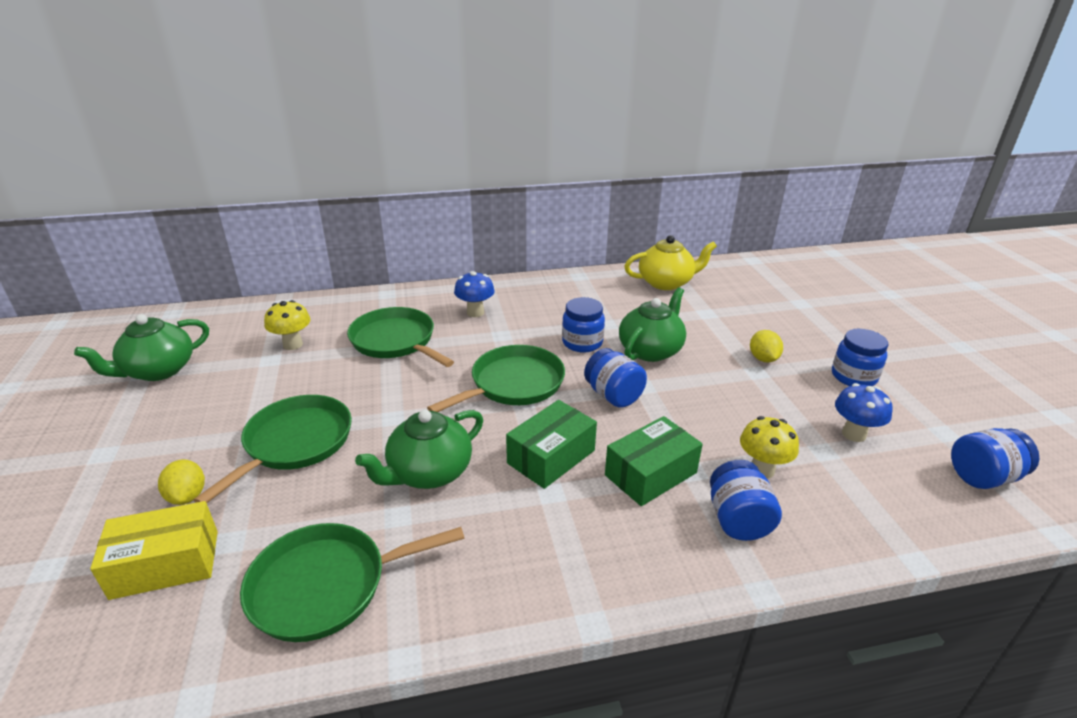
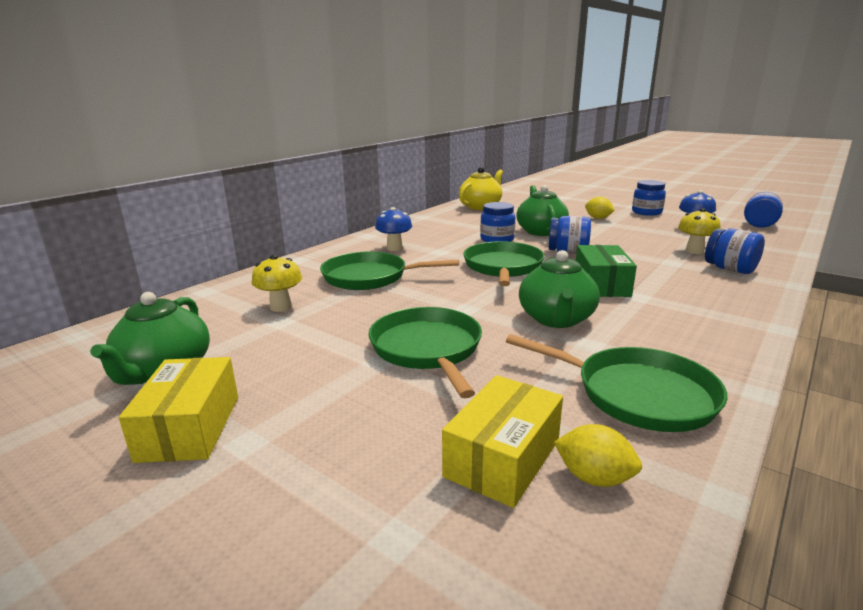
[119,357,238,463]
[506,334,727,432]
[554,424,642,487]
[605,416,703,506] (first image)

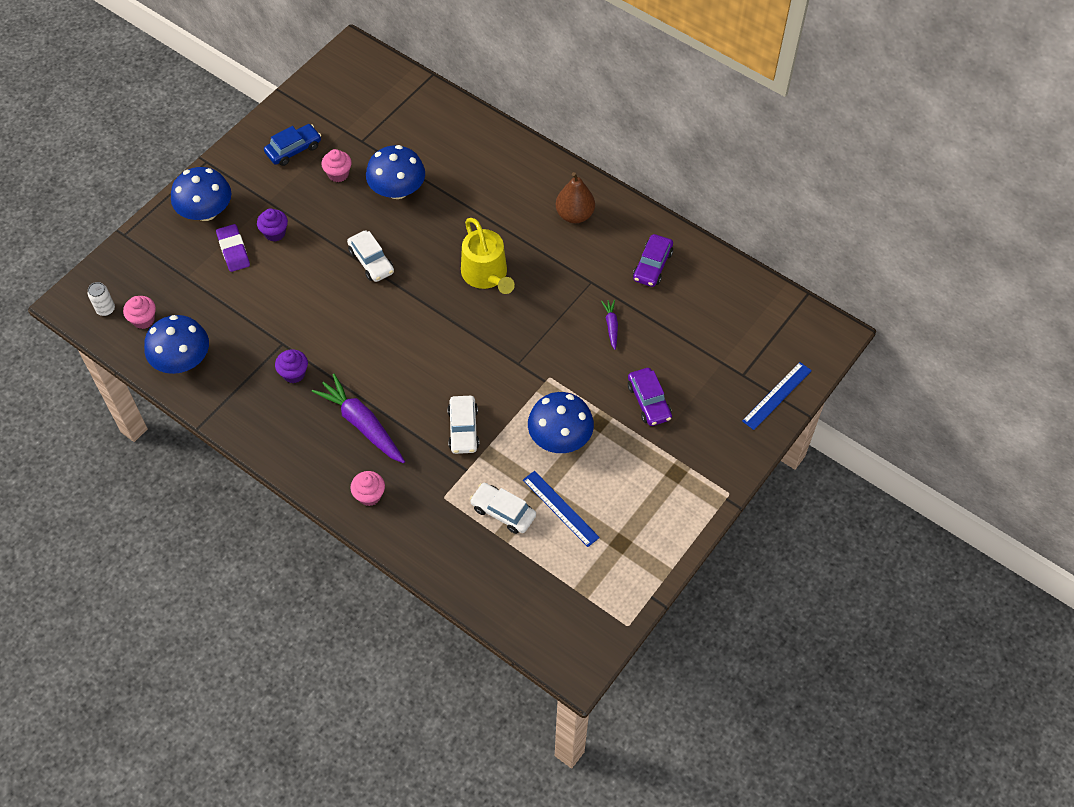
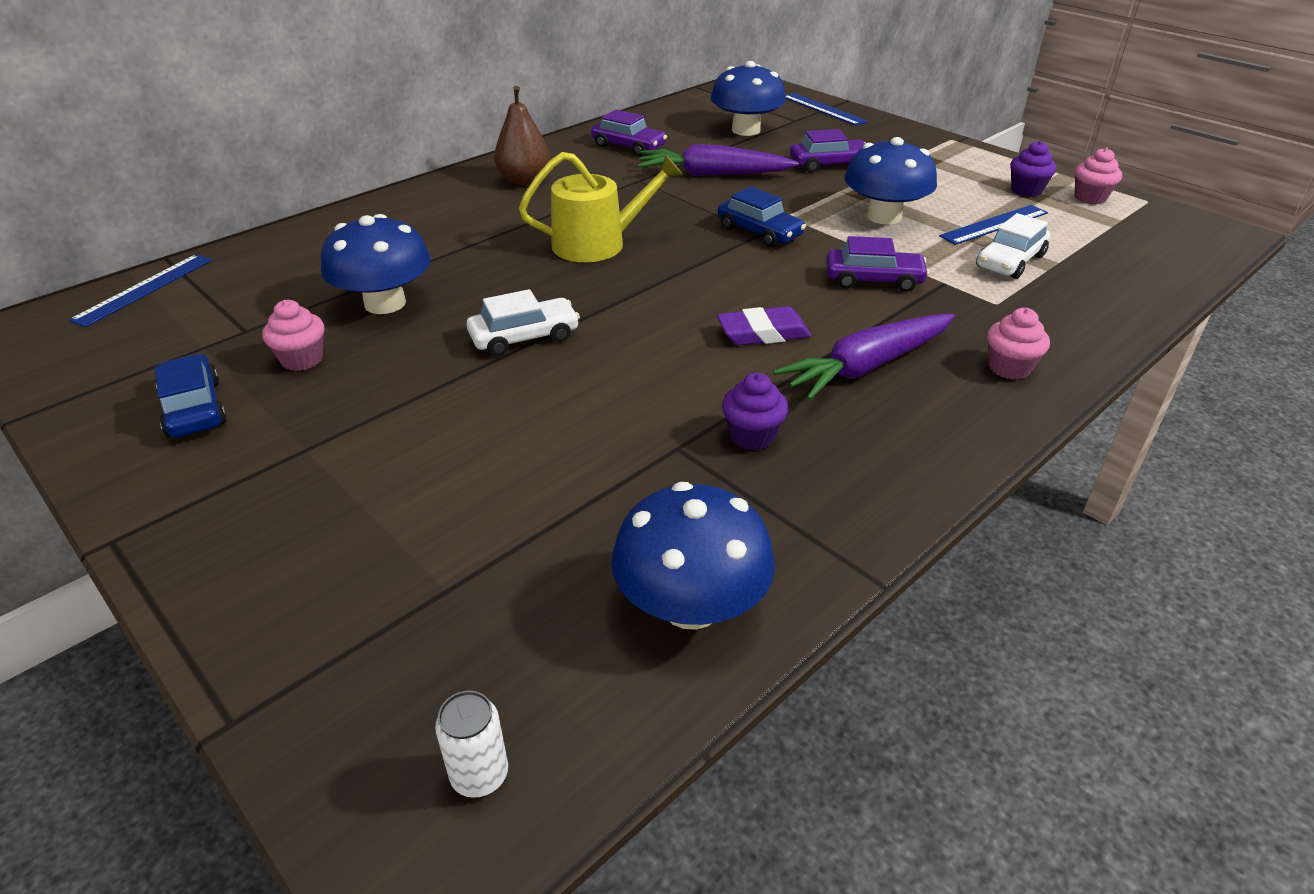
[69,254,212,327]
[638,144,799,176]
[711,61,786,136]
[717,306,811,345]
[718,187,806,247]
[826,236,929,292]
[1010,141,1056,197]
[1075,148,1122,205]

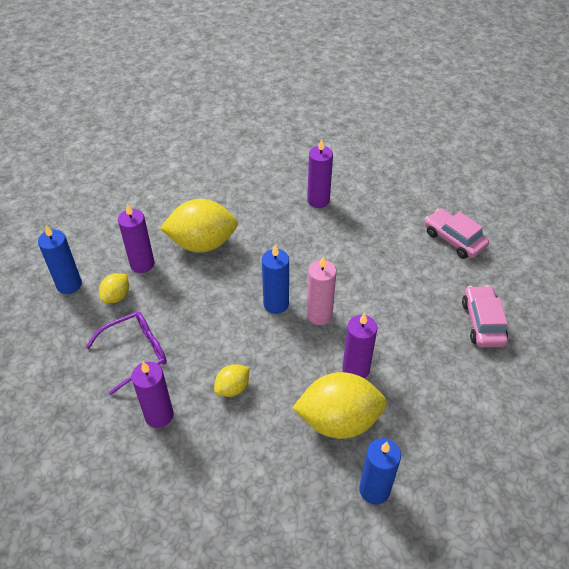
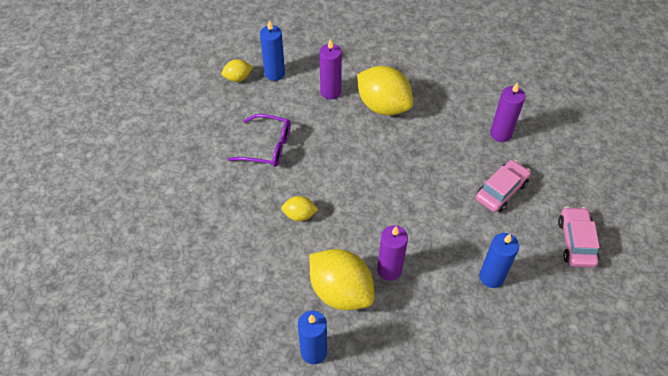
[222,59,253,82]
[476,160,531,212]
[479,233,519,288]
[131,361,174,428] (first image)
[307,256,336,325] (first image)

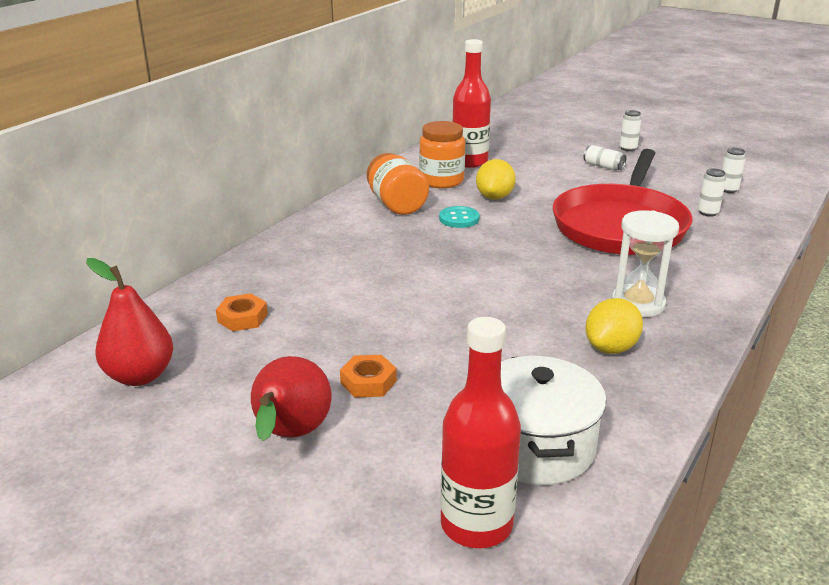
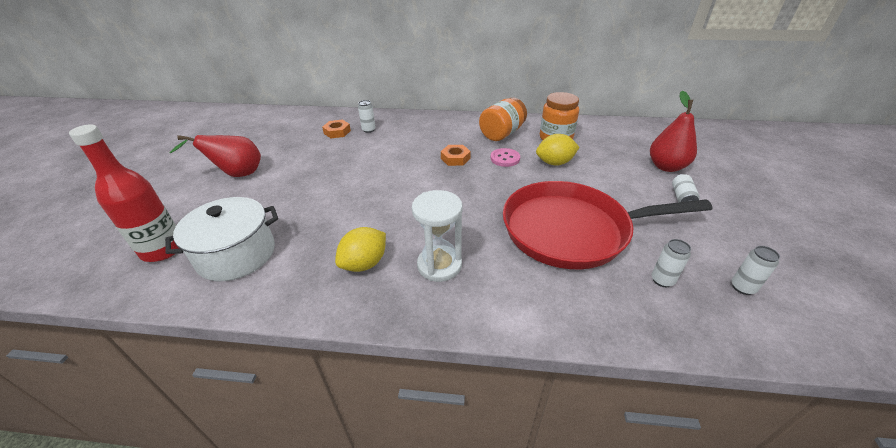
[335,227,386,272]
[358,100,376,133]
[441,145,471,166]
[491,148,520,167]
[650,90,697,172]
[452,39,491,168] (first image)

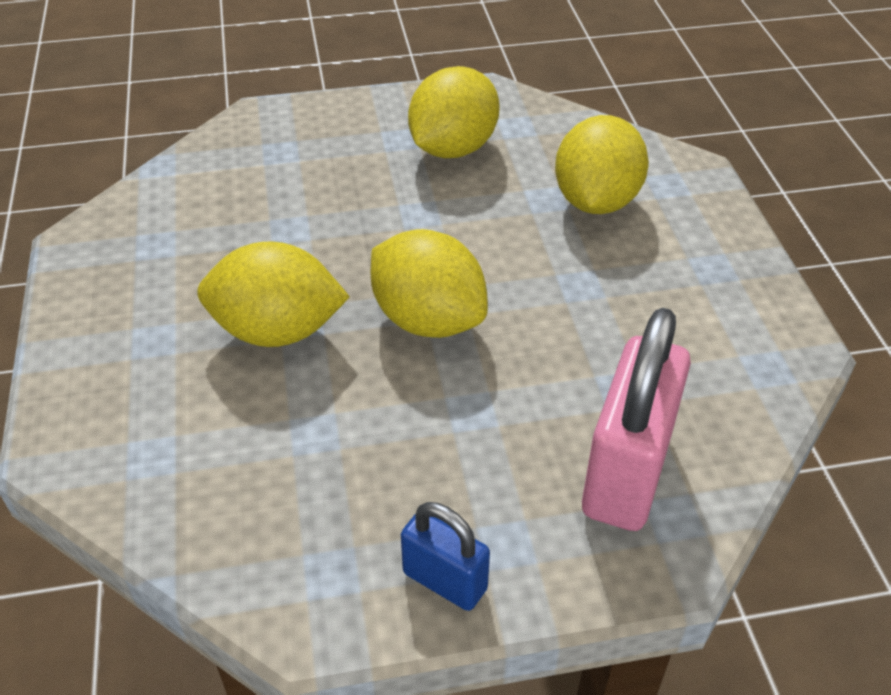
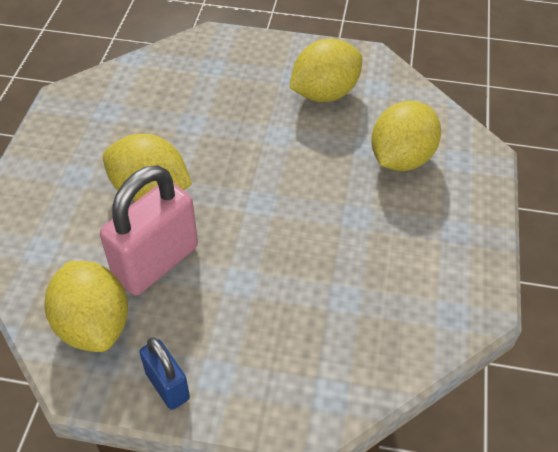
[44,261,128,352]
[100,165,198,295]

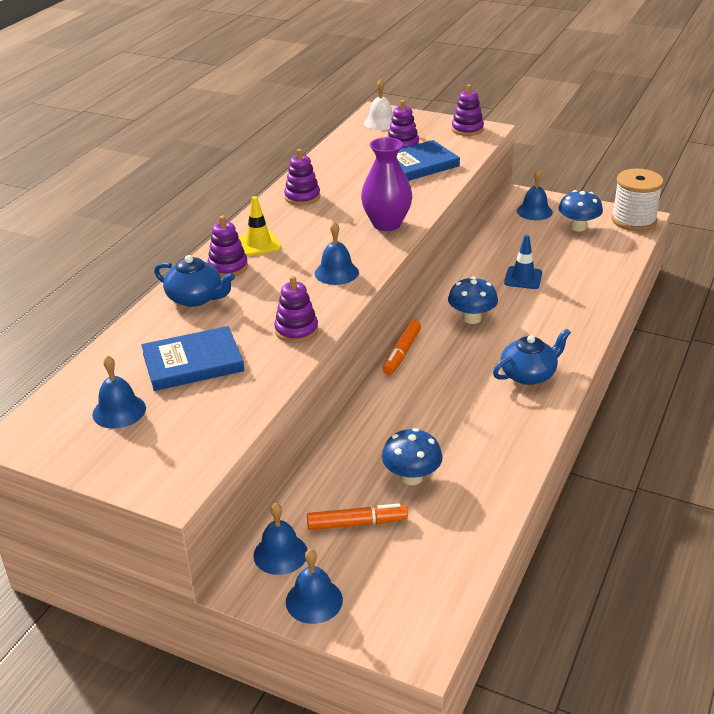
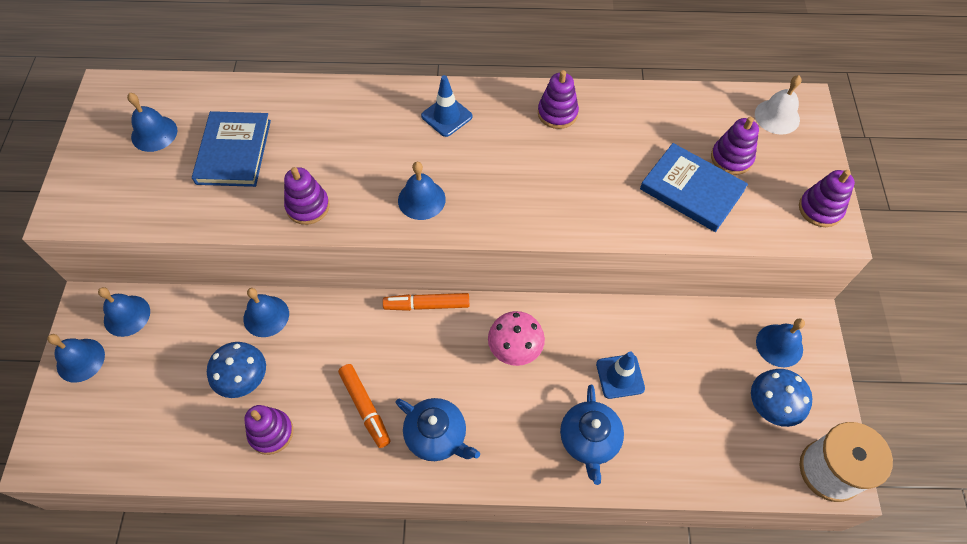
[192,111,271,187]
[243,288,289,337]
[244,405,293,455]
[338,364,390,448]
[421,75,472,137]
[488,311,545,366]
[560,385,624,485]
[361,137,412,231] (first image)

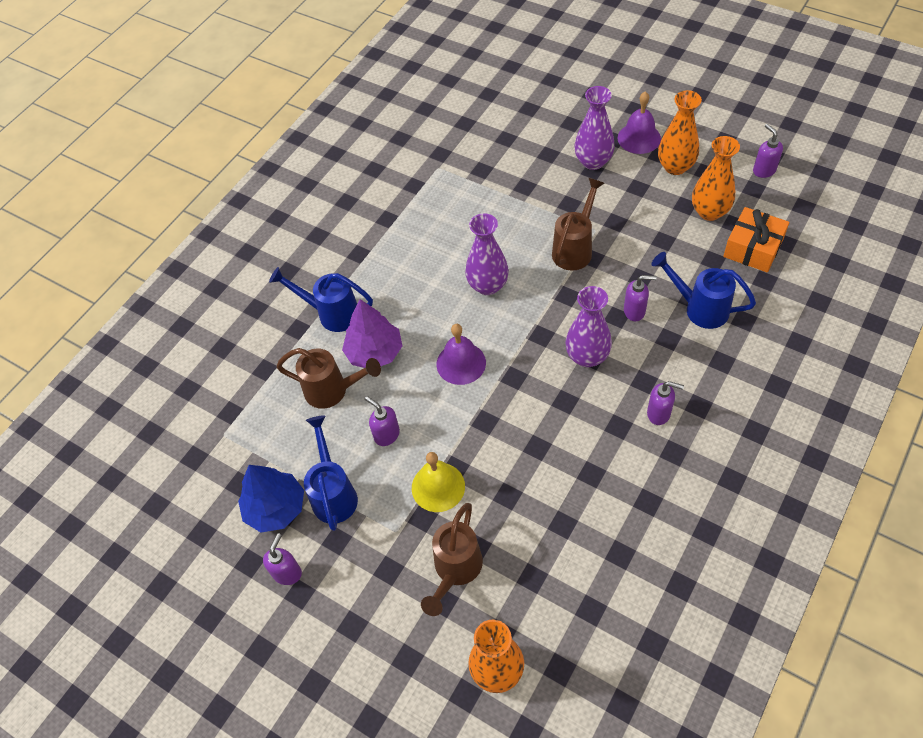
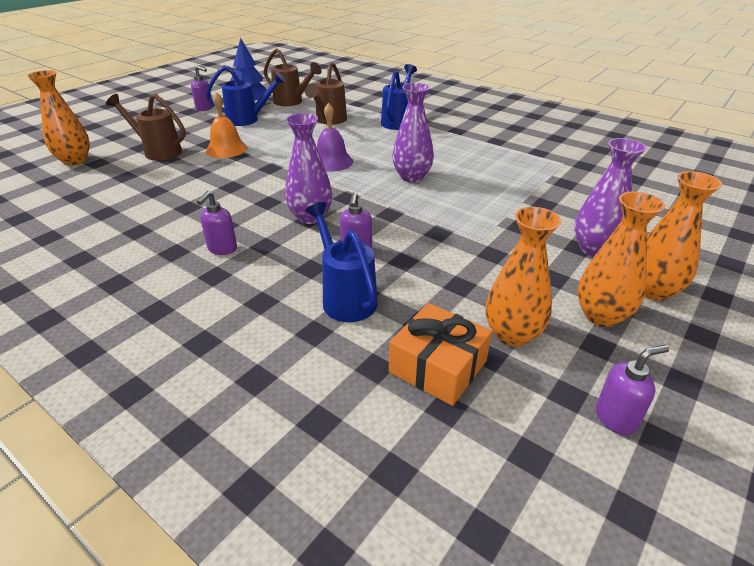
[206,92,248,158]
[264,48,322,106]
[305,202,378,322]
[644,171,722,301]
[342,299,402,368] (first image)
[365,396,400,446] (first image)

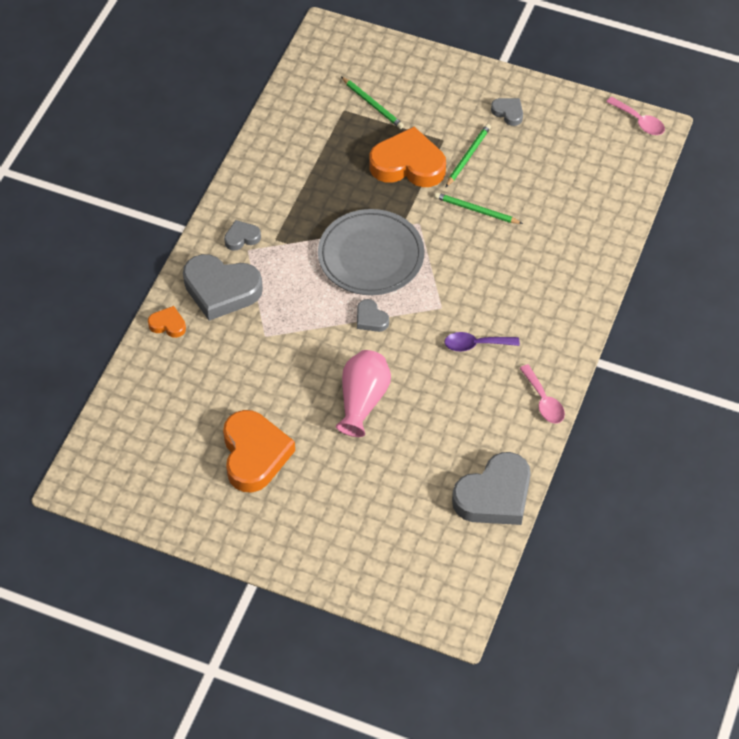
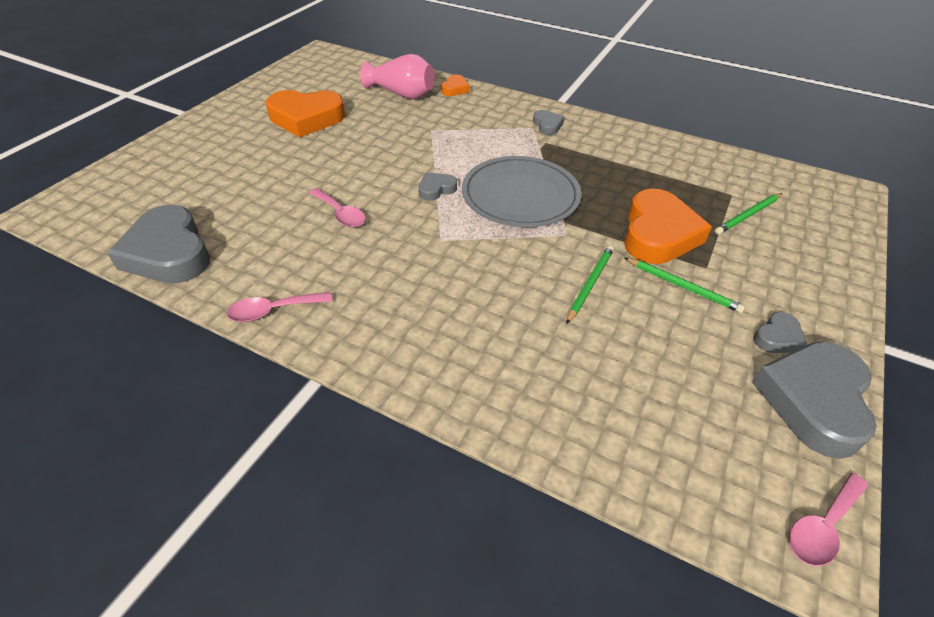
[309,188,365,227]
[360,54,435,99]
[752,341,877,459]
[444,332,520,351] (first image)

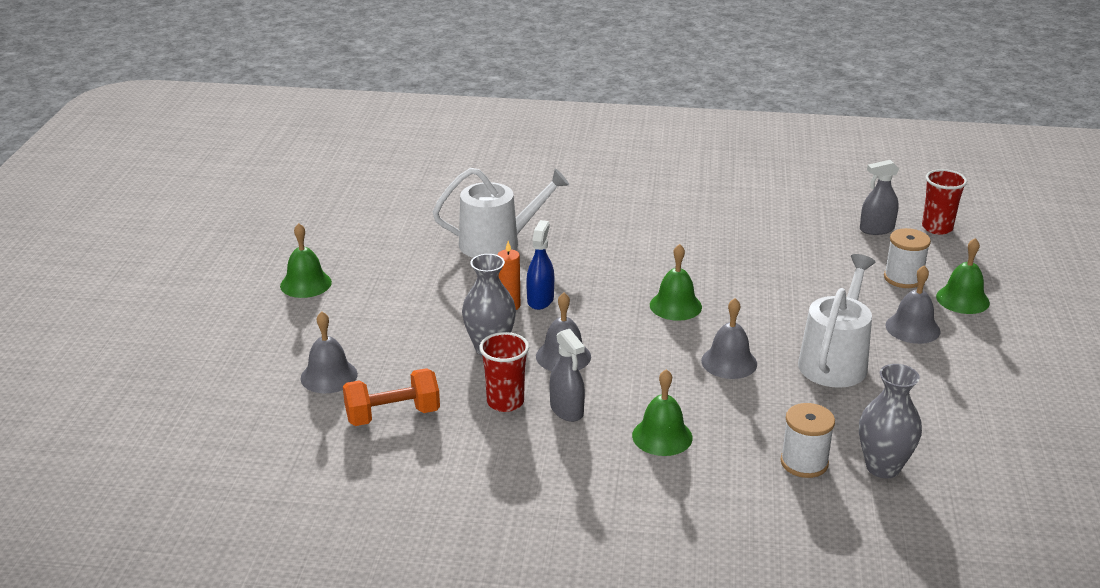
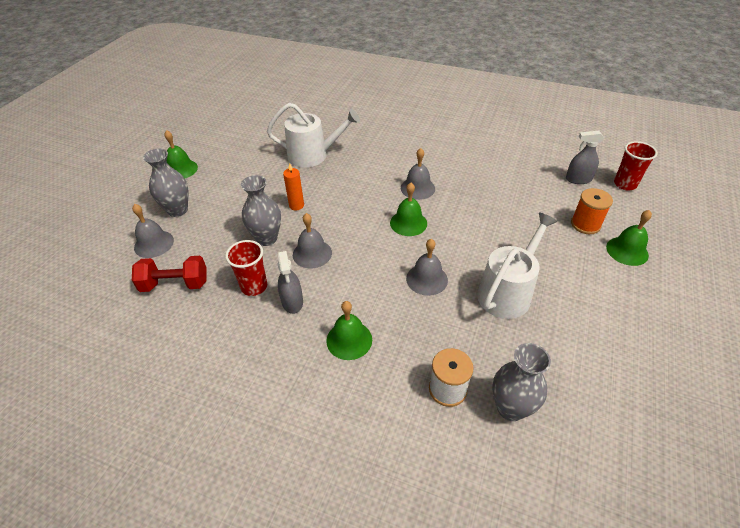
[132,256,207,292]
[143,149,188,217]
[401,148,435,200]
[571,188,613,234]
[526,220,554,310] (first image)

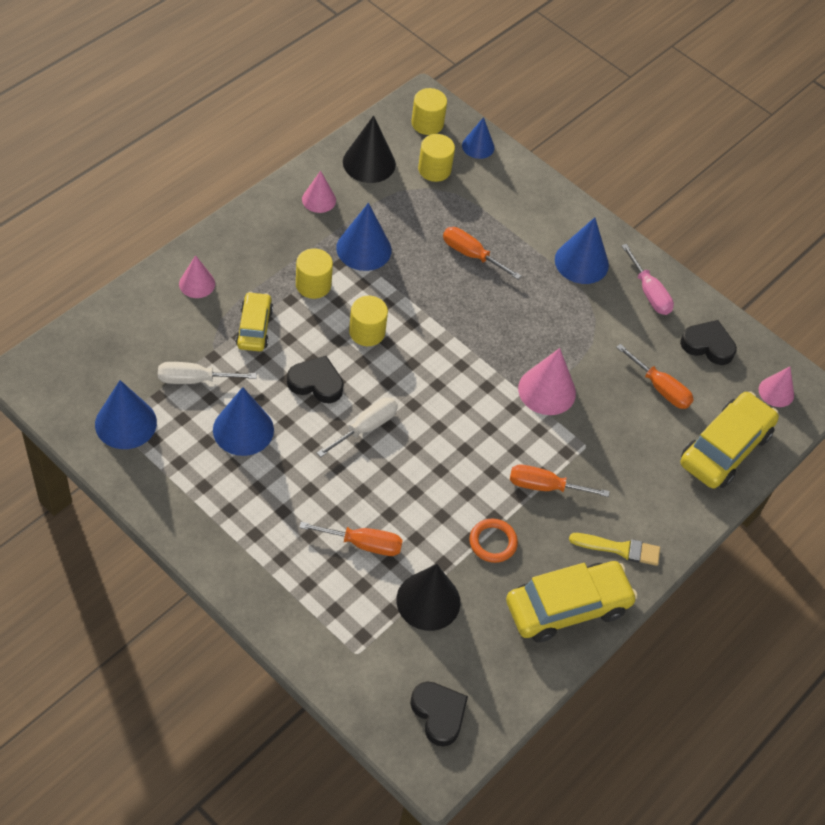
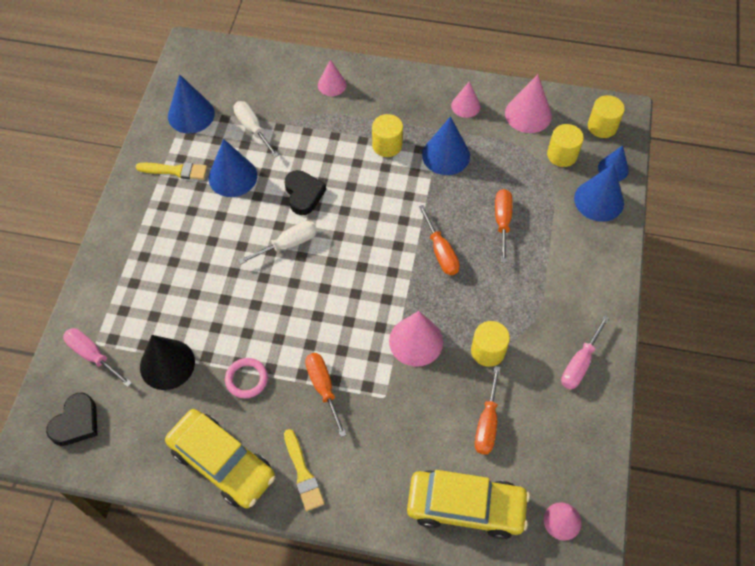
[63,328,132,387]
[136,162,207,180]
[225,358,268,398]
[238,221,317,264]
[418,205,460,275]
[471,321,510,367]
[505,74,552,133]
[574,163,624,222]
[236,292,273,351] (first image)
[680,320,737,365] (first image)

